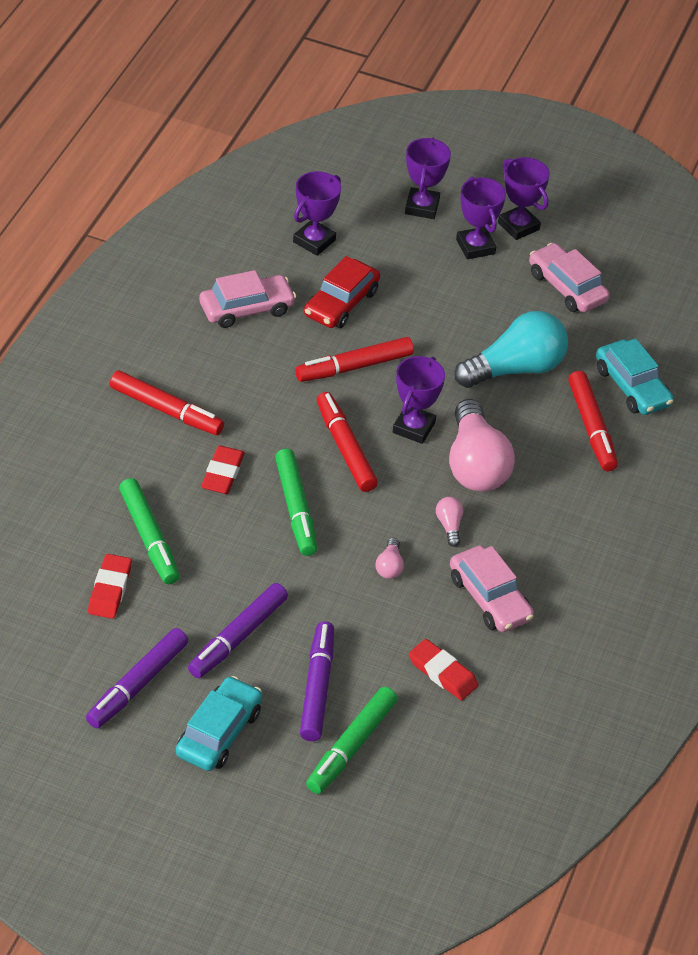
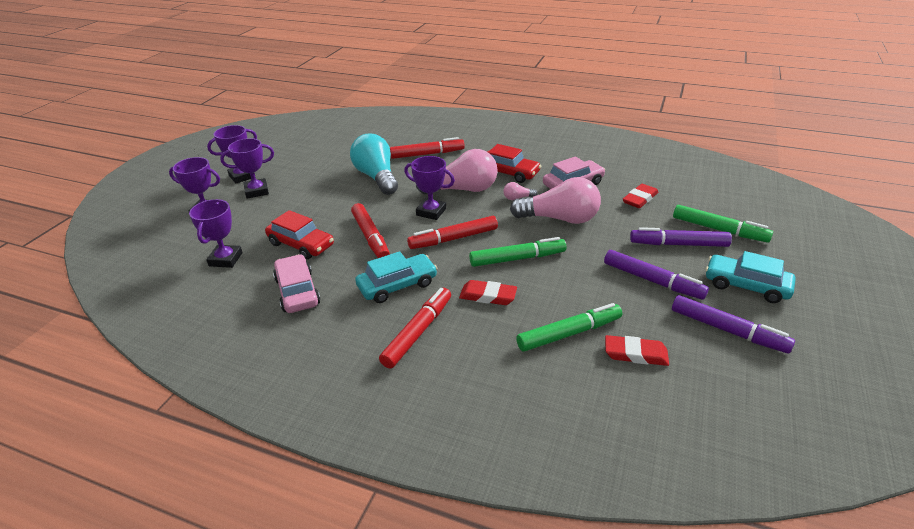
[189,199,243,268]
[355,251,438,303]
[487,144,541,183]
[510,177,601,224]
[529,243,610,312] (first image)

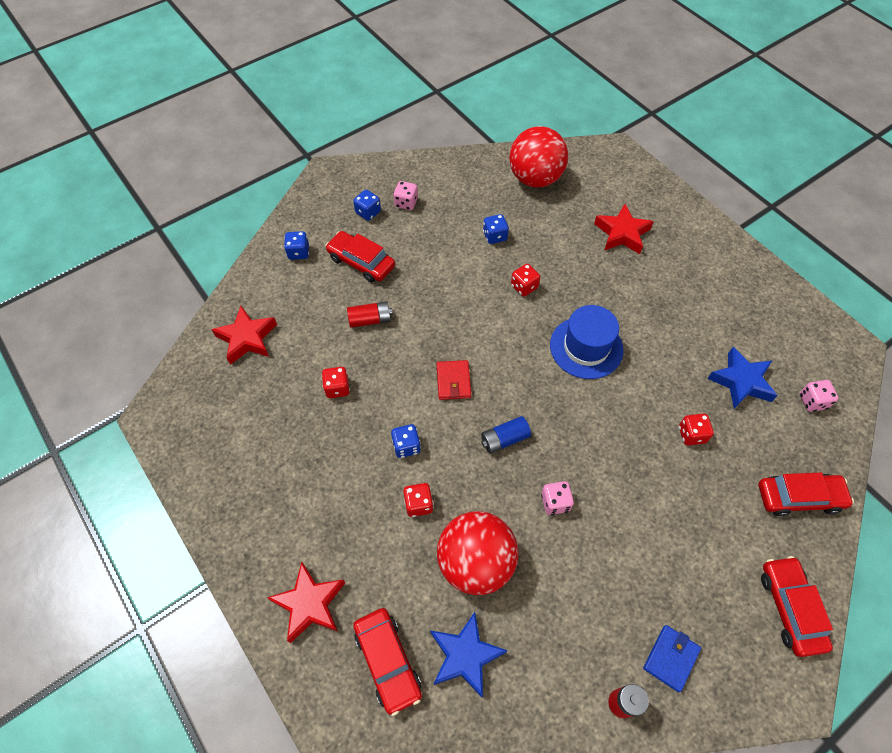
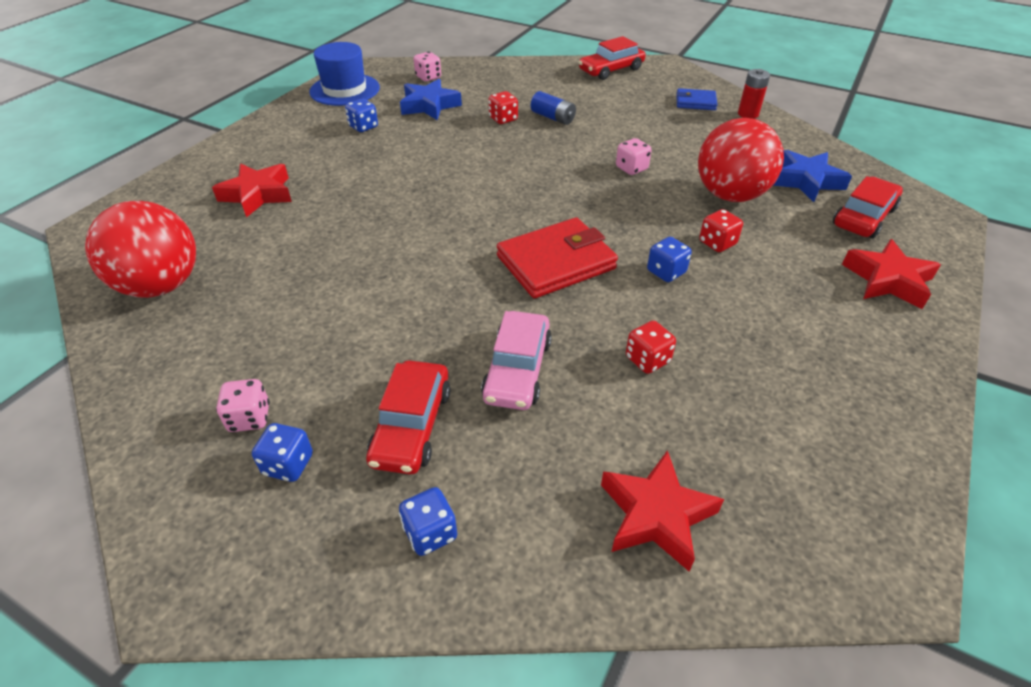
[309,42,380,106]
[345,99,378,132]
[481,311,552,410]
[497,217,618,298]
[531,91,576,125]
[511,264,540,296] (first image)
[759,473,854,516] (first image)

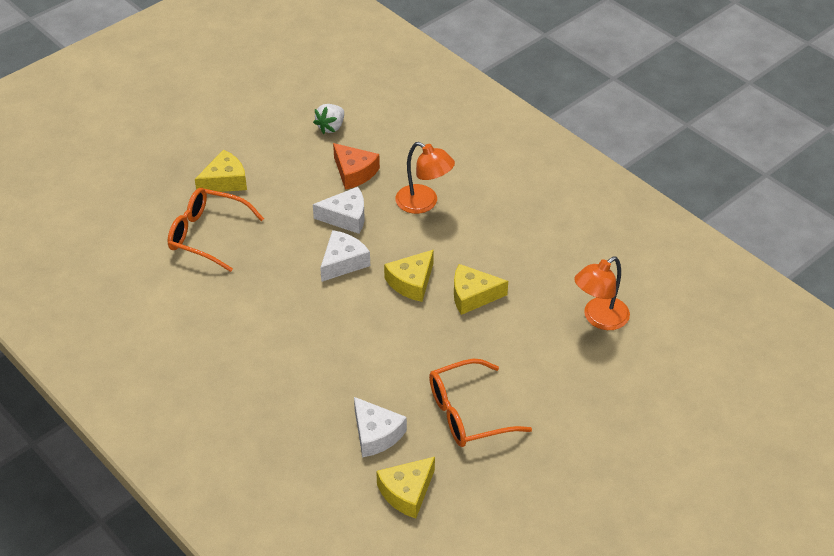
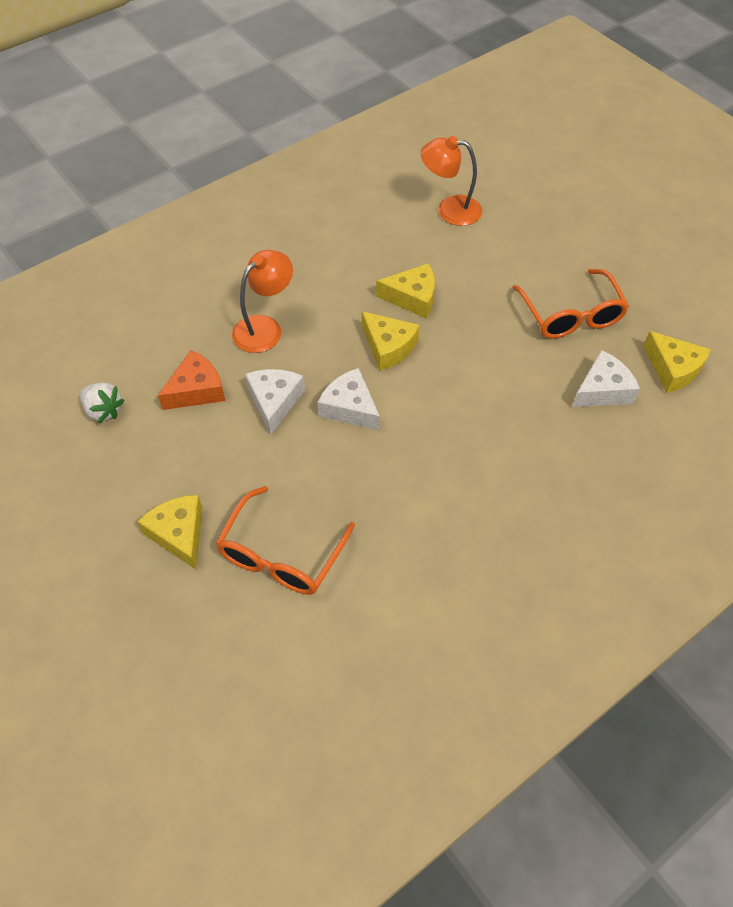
[376,263,435,318]
[421,136,482,226]

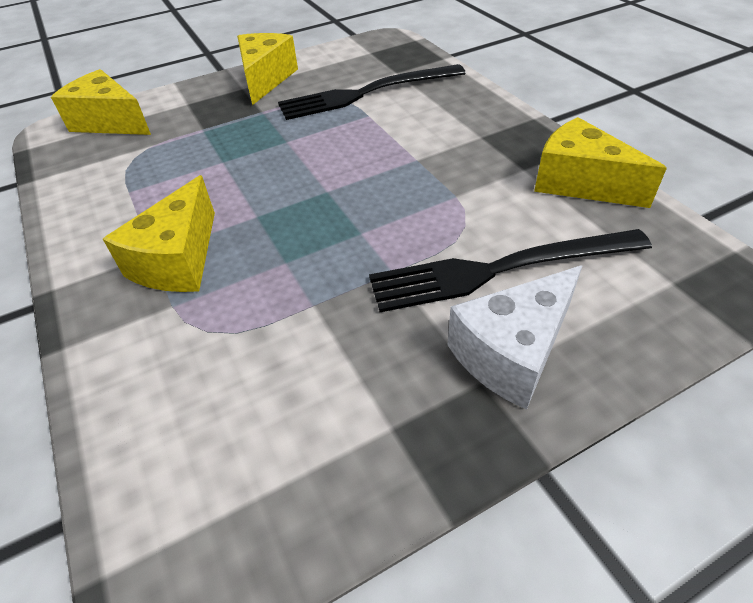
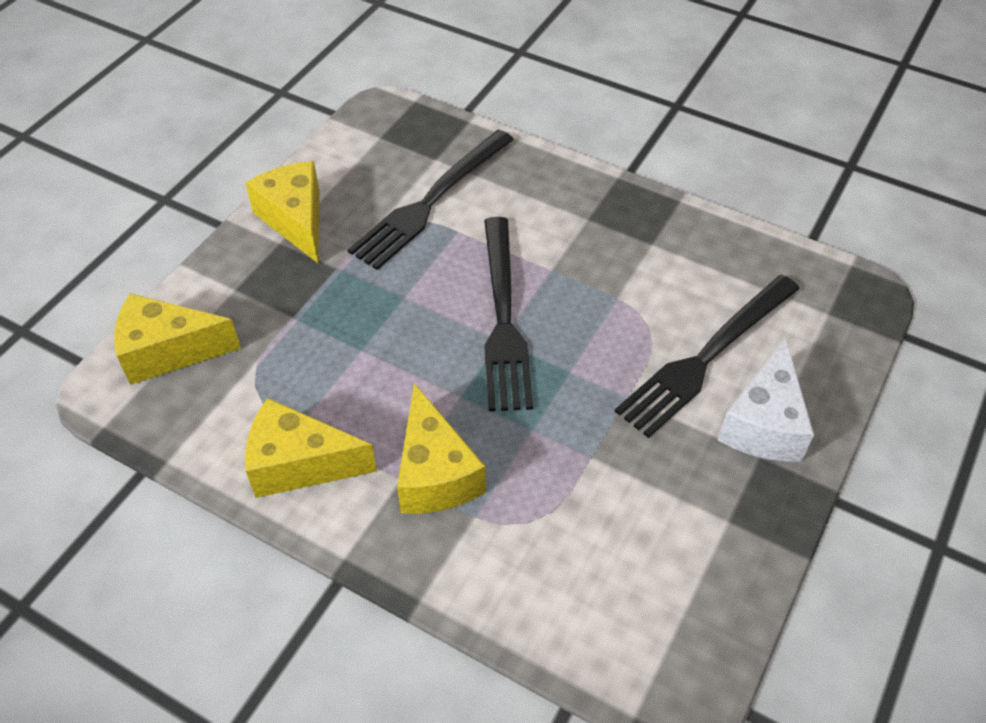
[245,398,377,498]
[484,217,533,411]

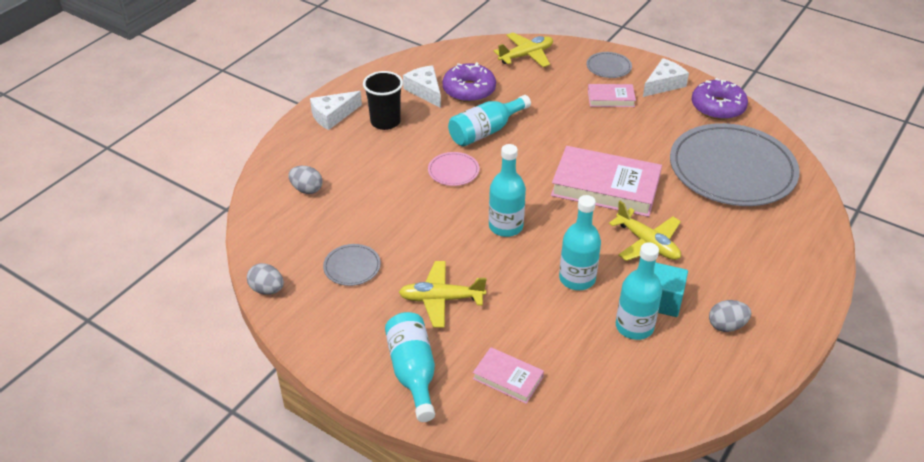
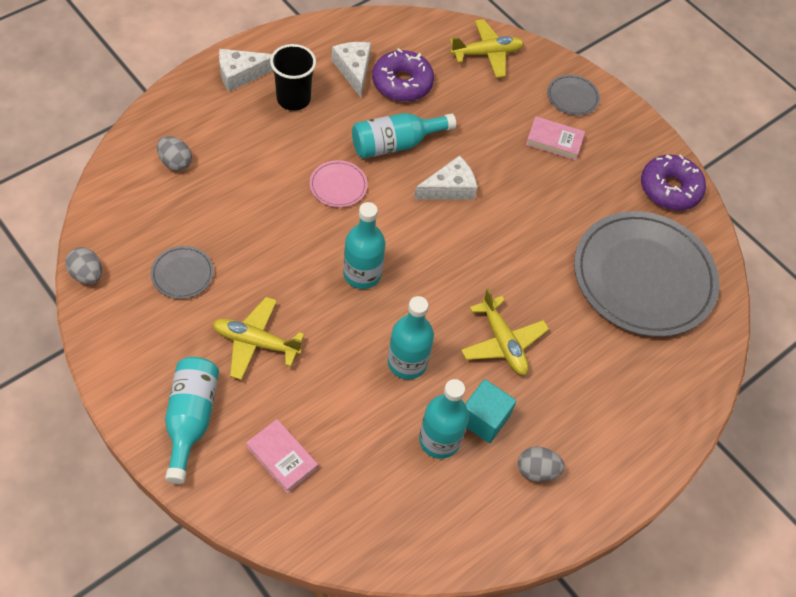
[414,155,477,200]
[551,146,662,217] (first image)

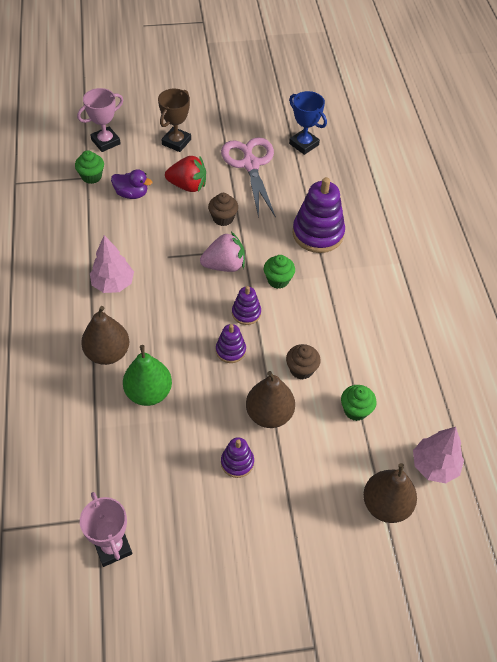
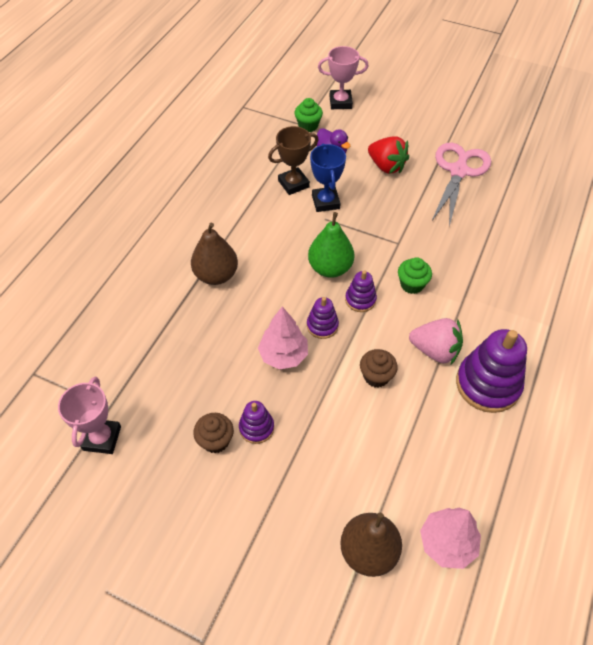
[193,413,234,453]
[258,306,308,370]
[268,126,319,195]
[308,212,354,278]
[310,143,346,212]
[409,318,463,365]
[456,329,527,413]
[246,371,295,428] (first image)
[341,385,377,421] (first image)

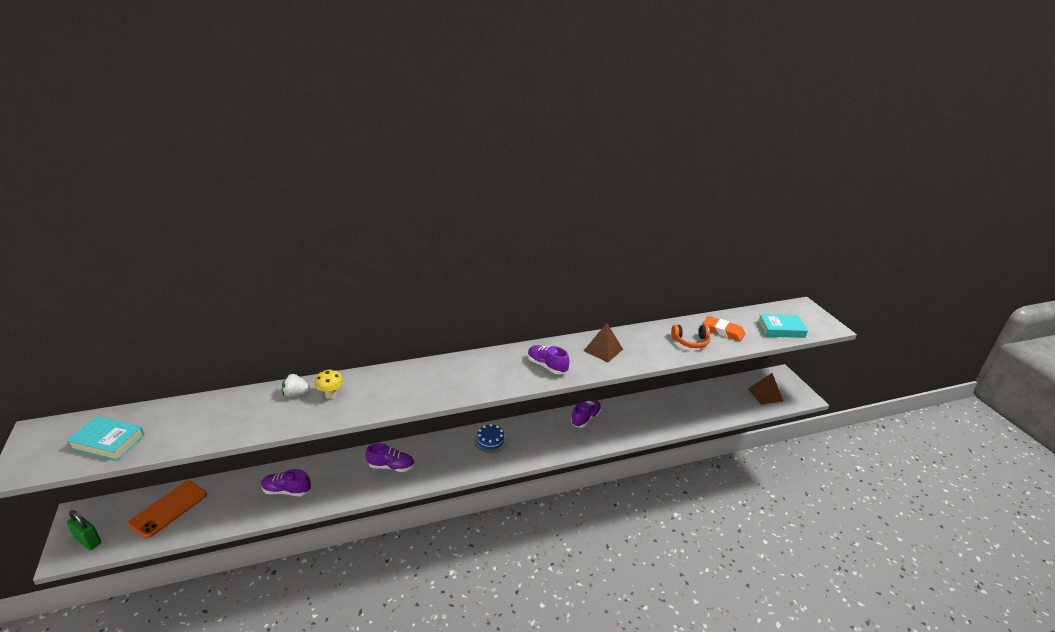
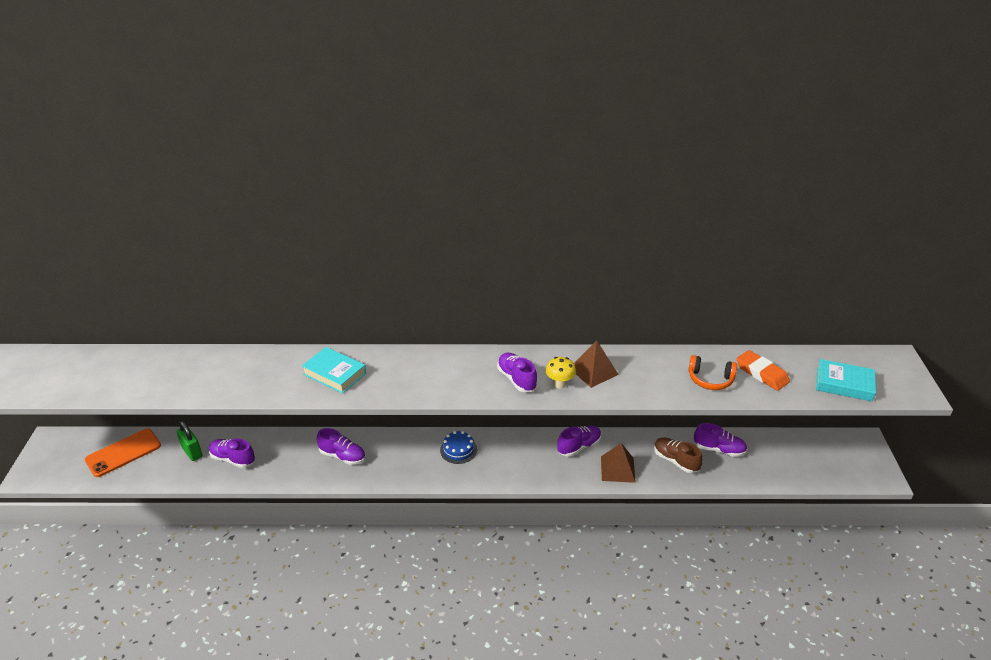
[177,421,202,461]
[302,347,366,394]
[546,357,576,389]
[601,443,636,483]
[654,438,703,473]
[694,423,747,457]
[282,374,311,397] (first image)

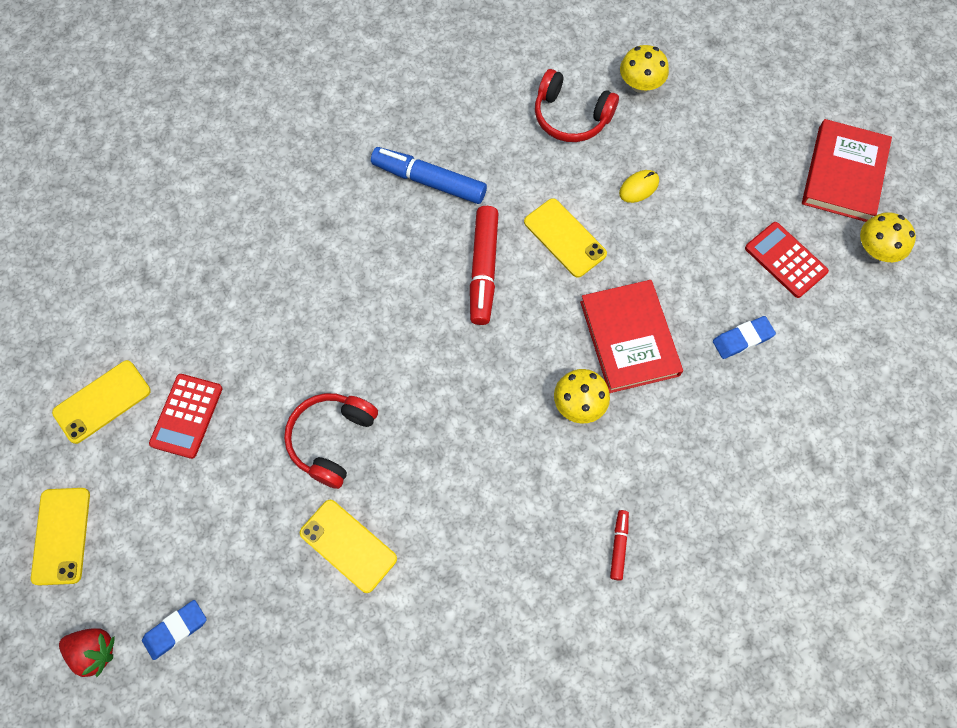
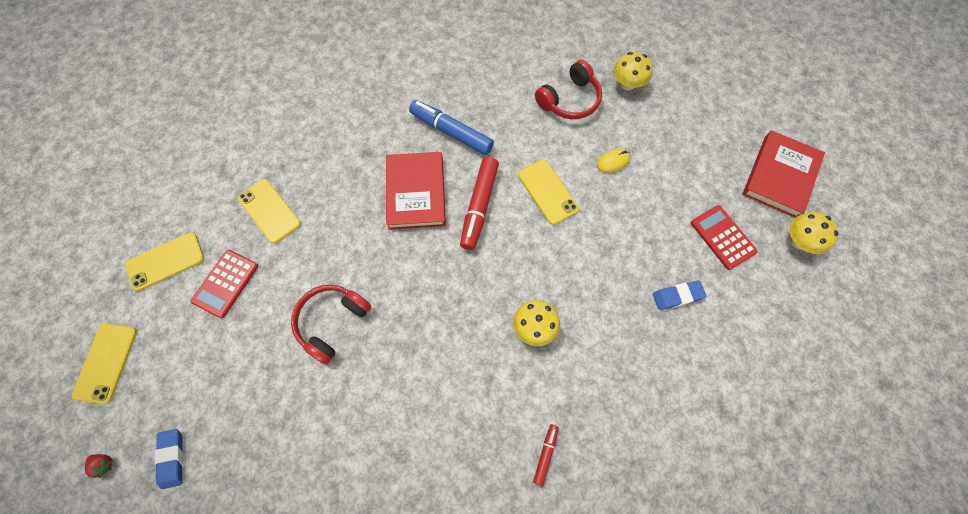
[85,454,113,478]
[155,429,184,489]
[238,179,301,244]
[386,152,446,230]
[535,60,602,119]

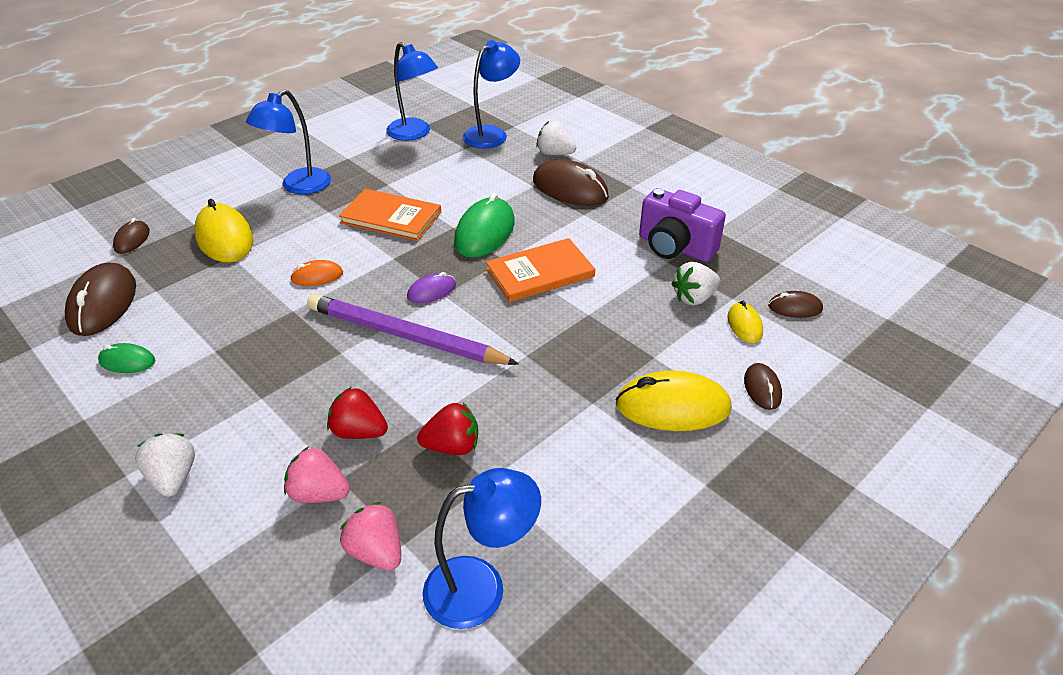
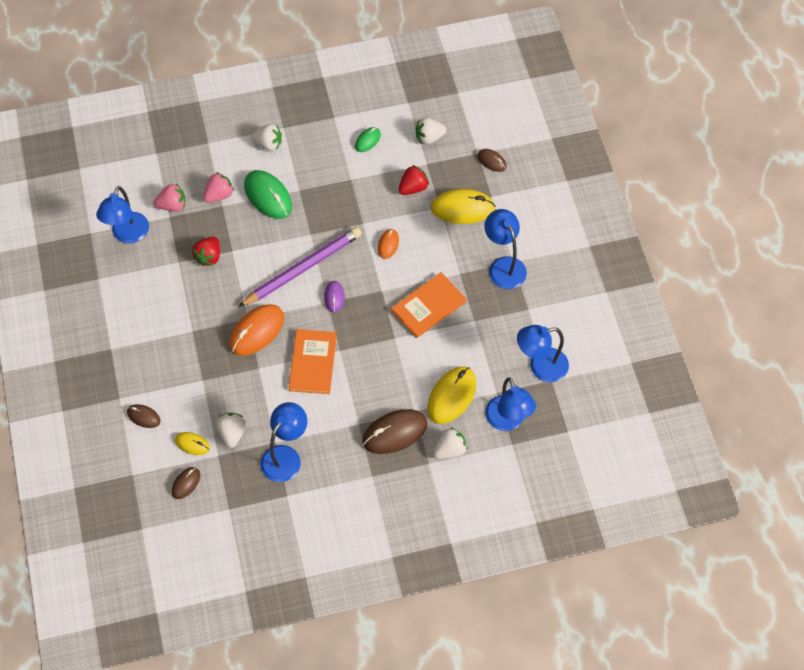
[229,304,284,356]
[244,170,292,219]
[261,402,307,482]
[398,165,429,195]
[416,117,447,145]
[427,366,477,424]

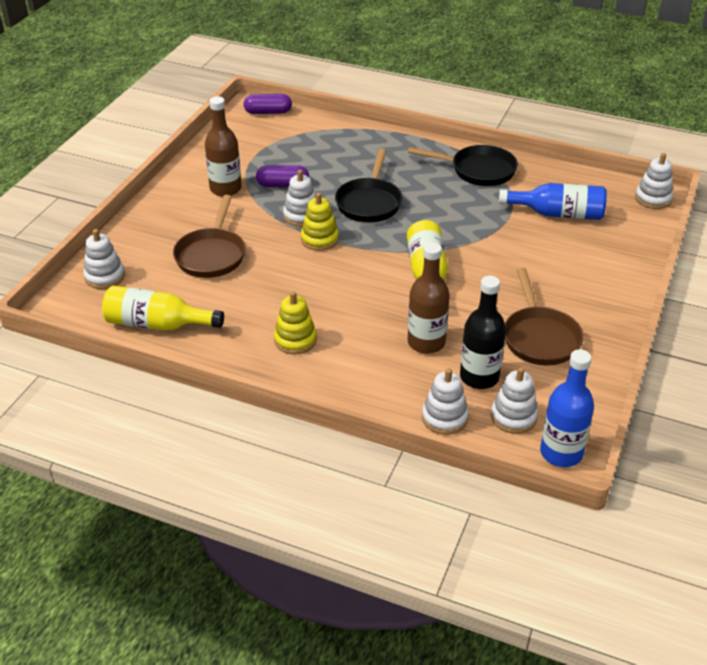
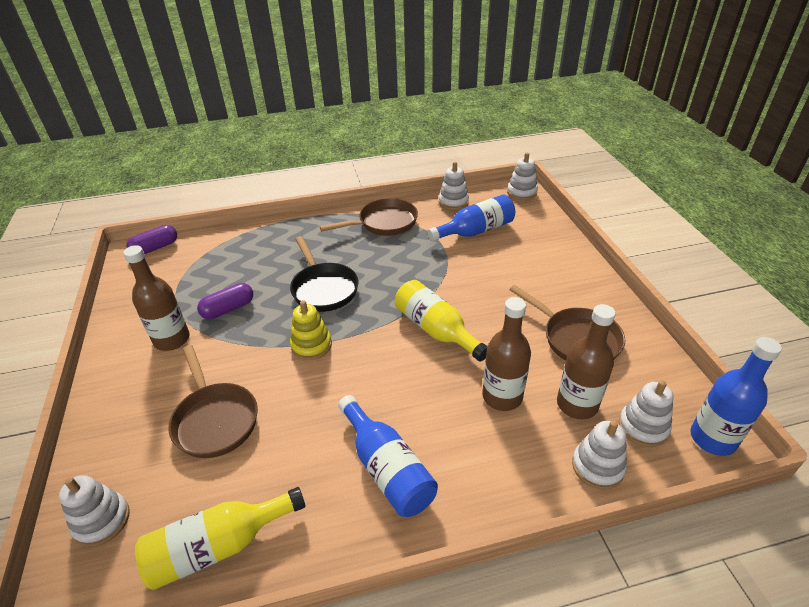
[320,198,418,236]
[338,395,438,517]
[439,162,469,210]
[557,304,616,420]

